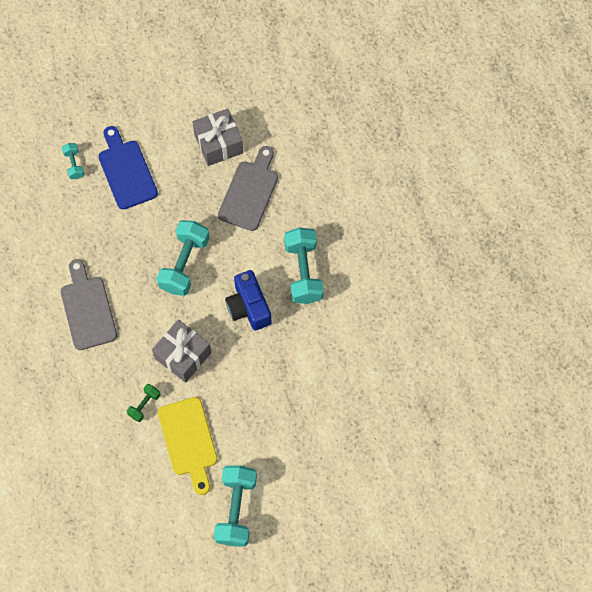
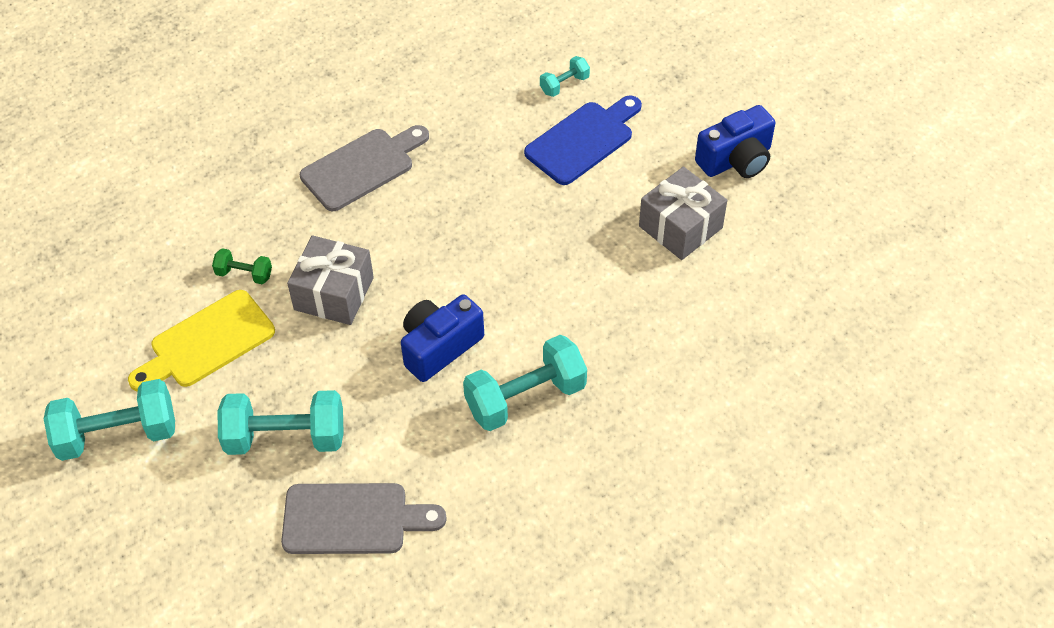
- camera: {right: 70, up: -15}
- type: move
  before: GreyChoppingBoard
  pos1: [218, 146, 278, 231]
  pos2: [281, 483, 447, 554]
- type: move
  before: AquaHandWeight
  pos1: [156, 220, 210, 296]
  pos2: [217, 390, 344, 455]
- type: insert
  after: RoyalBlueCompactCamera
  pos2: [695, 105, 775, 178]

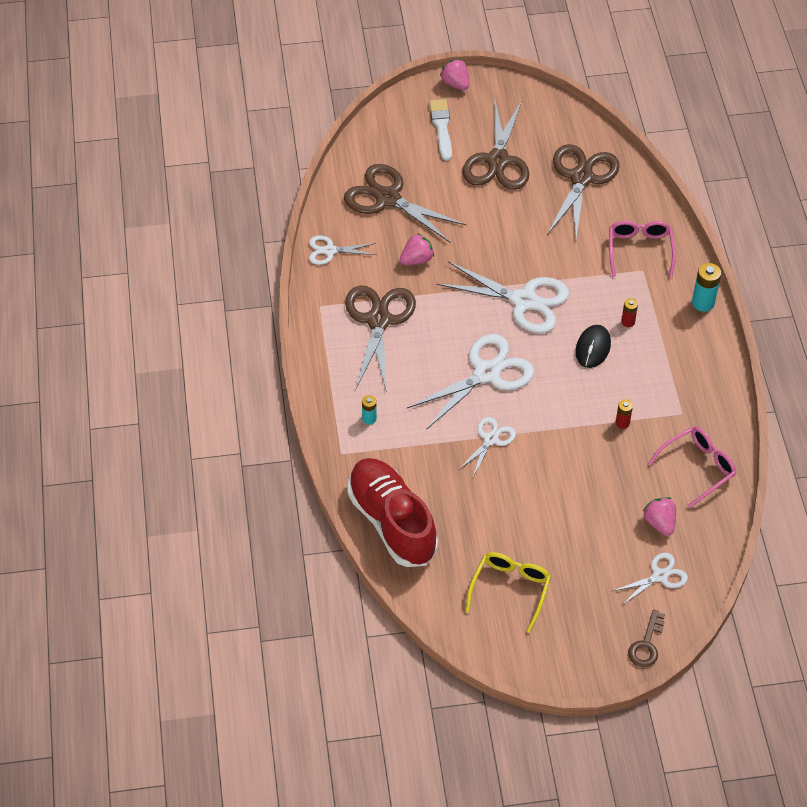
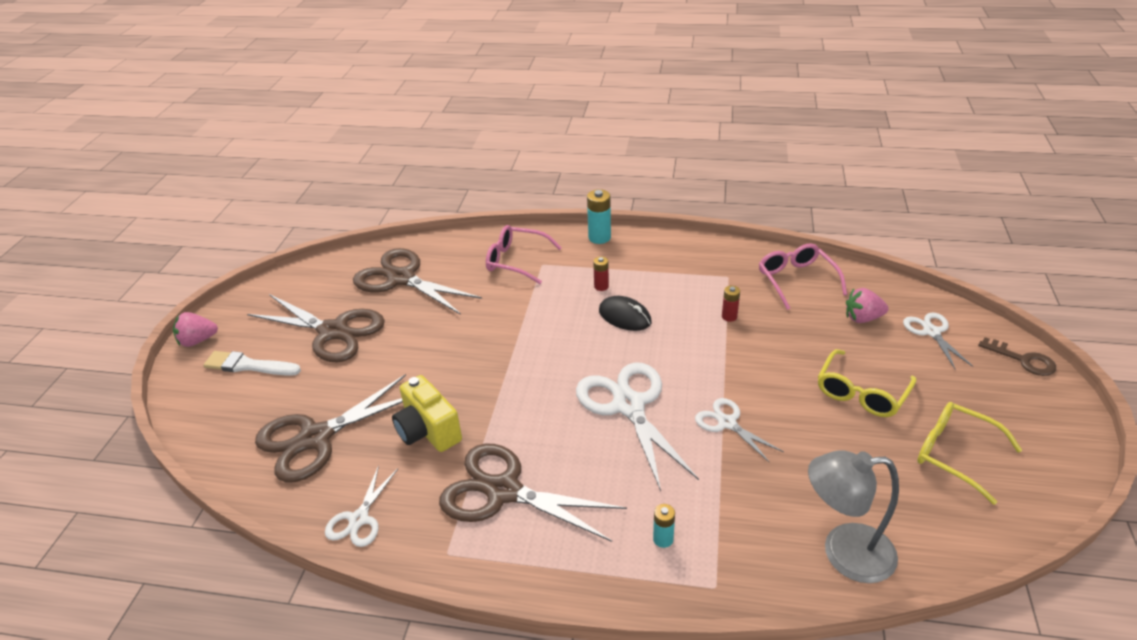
- camera: {right: -70, up: -15}
- type: replace
  before: RosyStrawberry
  after: YellowCompactCamera
  pos1: [400, 233, 434, 265]
  pos2: [392, 375, 462, 452]
- type: delete
  before: SnowWhiteScissors
  pos1: [437, 261, 569, 333]
- type: replace
  before: ScarletLaceUpShoe
  after: GreyDeskLamp
  pos1: [348, 458, 438, 567]
  pos2: [808, 450, 899, 583]
- type: insert
  after: YellowGlasses
  pos2: [818, 349, 917, 417]

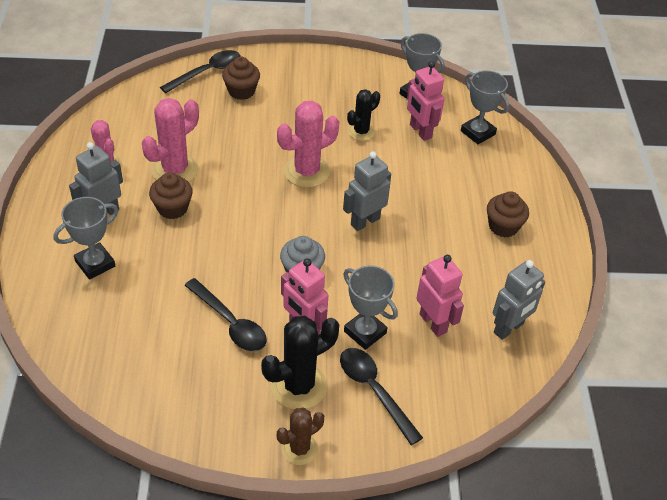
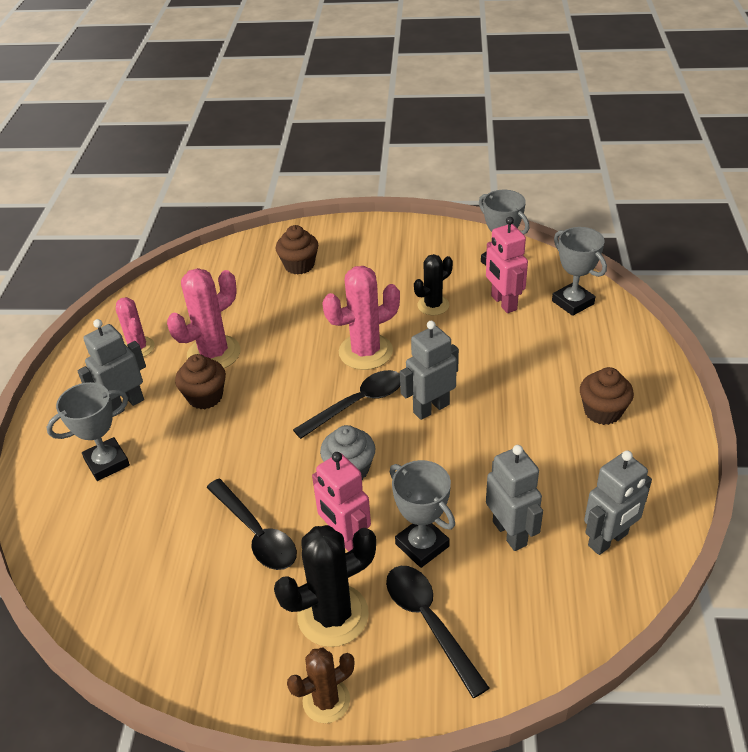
- camera: {right: 10, up: -5}
- type: move
  before: EbonyTablespoon
  pos1: [160, 50, 240, 93]
  pos2: [293, 370, 400, 439]
- type: recolor
  before: RosyRobotFigure
  after: GreyRobotFigure
  pos1: [416, 255, 464, 337]
  pos2: [486, 445, 543, 551]

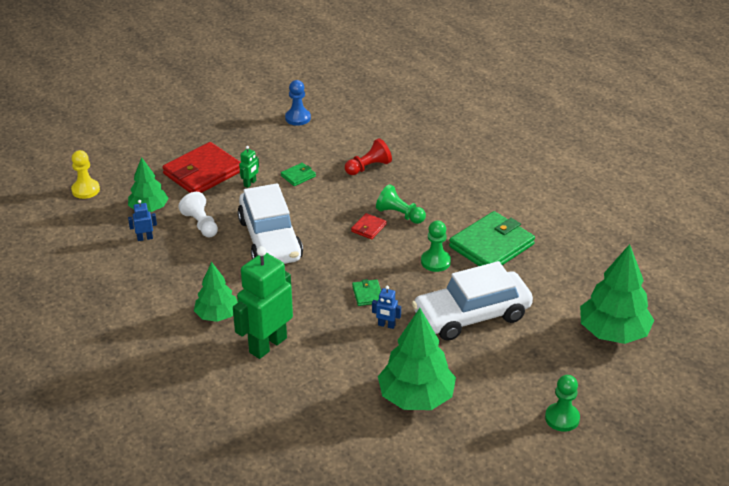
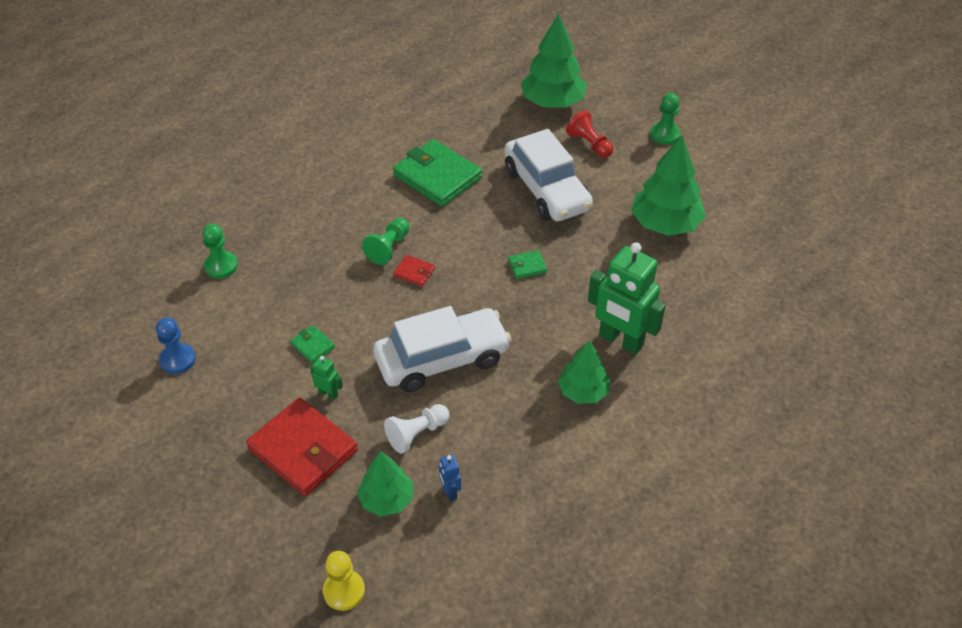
- camera: {right: -95, up: 10}
- type: move
  before: ScarletPawn
  pos1: [345, 138, 392, 175]
  pos2: [566, 110, 613, 158]
- type: move
  before: LeafGreenPawn
  pos1: [421, 221, 451, 272]
  pos2: [202, 224, 238, 279]
- type: delete
  before: RoyalBlueRobotFigure
  pos1: [372, 286, 401, 329]

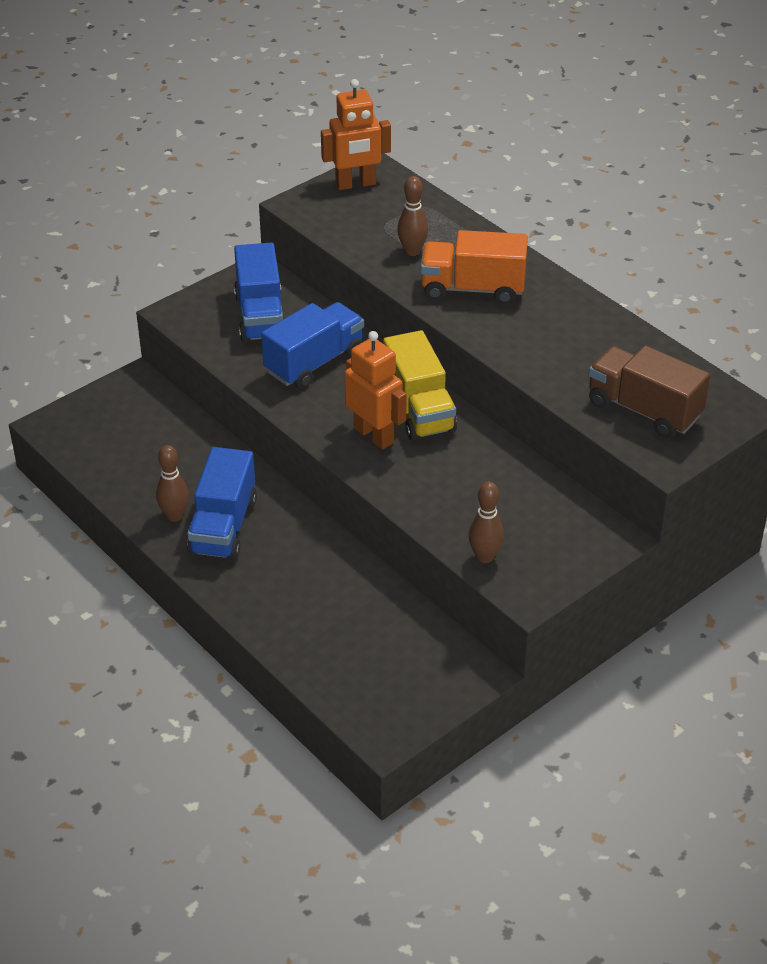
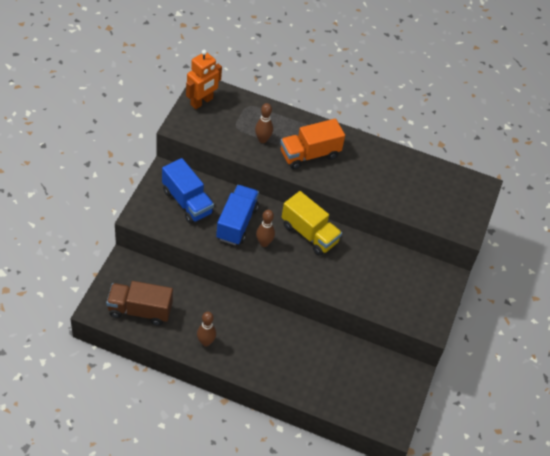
- camera: {right: -35, up: 10}
- type: delete
  before: BrightOrangeRobotFigure
  pos1: [345, 331, 407, 450]
- type: move
  before: DarkBrownTruck
  pos1: [588, 345, 710, 438]
  pos2: [106, 281, 173, 326]
- type: delete
  before: RoyalBlueTruck
  pos1: [187, 447, 257, 560]
- type: move
  before: DarkBrownSkittle
  pos1: [468, 482, 504, 563]
  pos2: [256, 210, 275, 247]

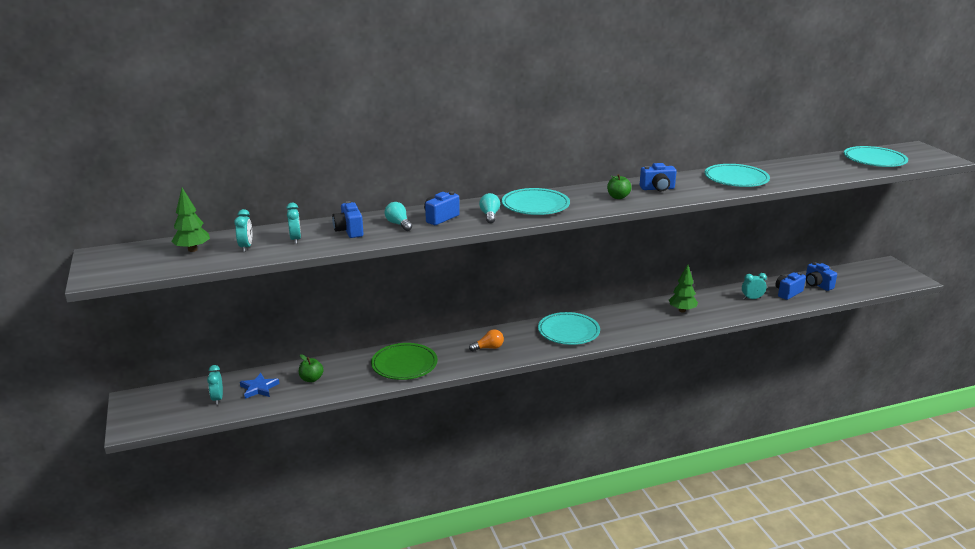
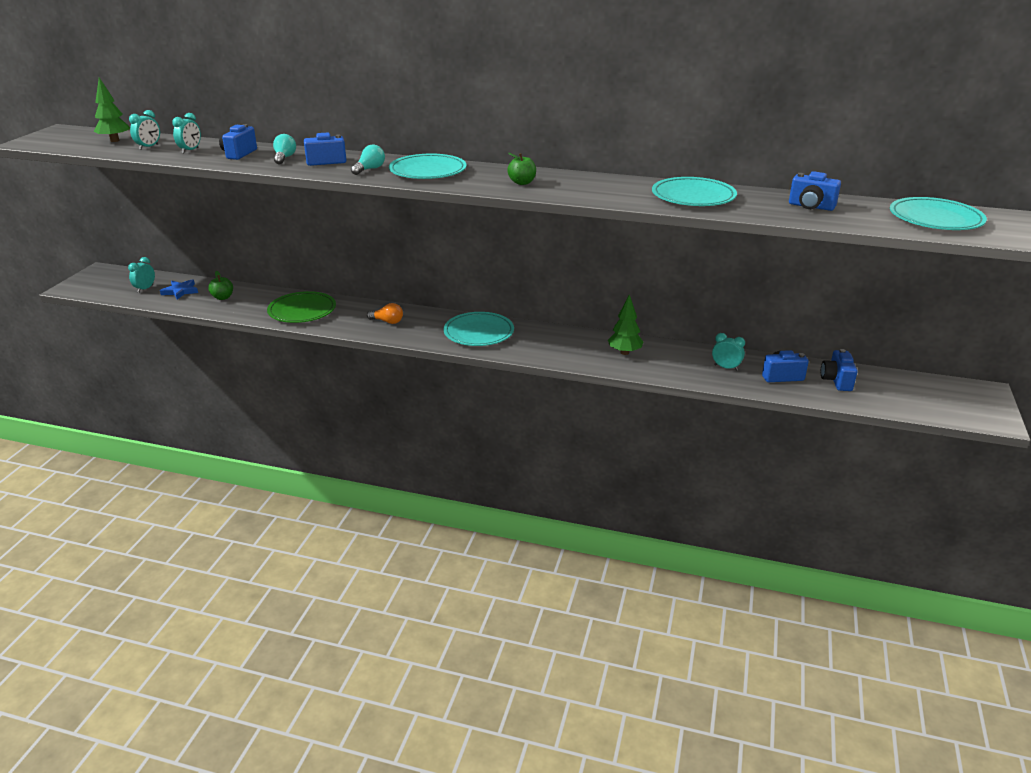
- camera: {right: 35, up: 5}
- type: move
  before: RoyalBlueCompactCamera
  pos1: [640, 163, 677, 191]
  pos2: [789, 171, 841, 211]

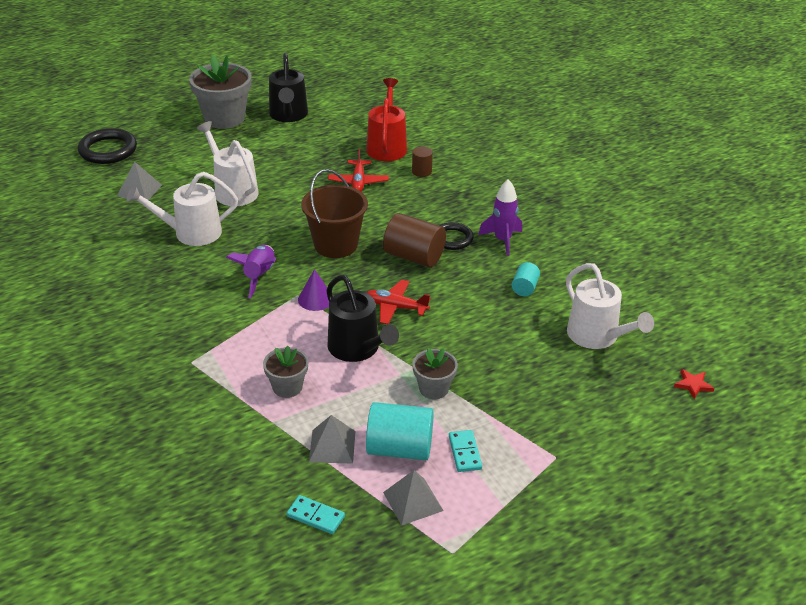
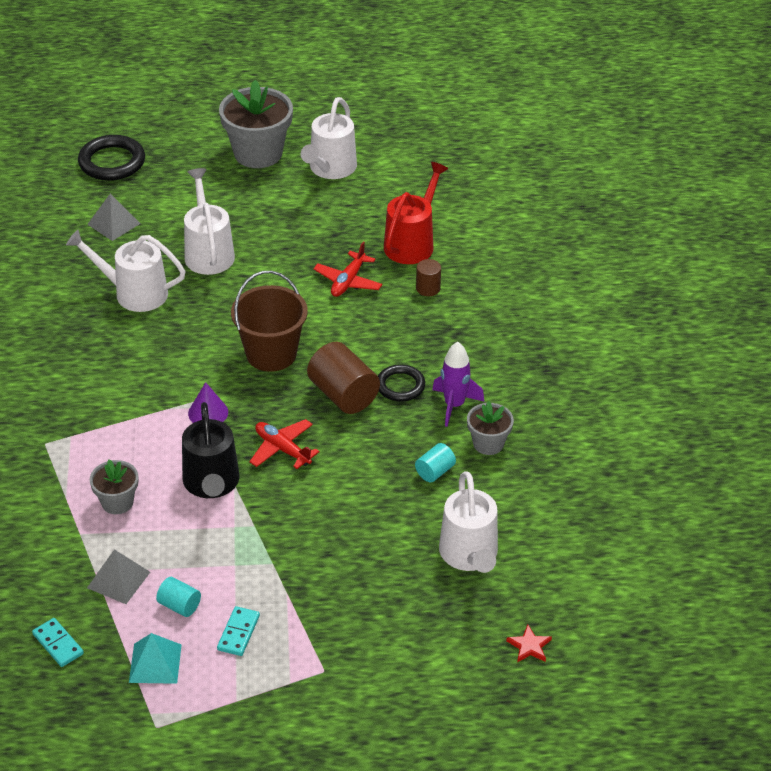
- camera: {right: 25, up: 5}
- type: recolor
  before: EbonyWateringCan
  after: SnowWhiteWateringCan
  pos1: [269, 53, 308, 122]
  pos2: [301, 97, 357, 179]
- type: delete
  before: VioletSpaceship
  pos1: [226, 245, 276, 298]
- type: move
  before: GreyFlowerPot
  pos1: [412, 348, 458, 399]
  pos2: [467, 401, 514, 455]
- type: resize
  before: AquaCylinder
  pos1: [366, 402, 434, 460]
  pos2: [156, 577, 201, 617]
  scale: 0.53
- type: recolor
  before: GreySolidPyramid
  after: AquaSolidPyramid
  pos1: [383, 470, 444, 525]
  pos2: [129, 633, 182, 684]

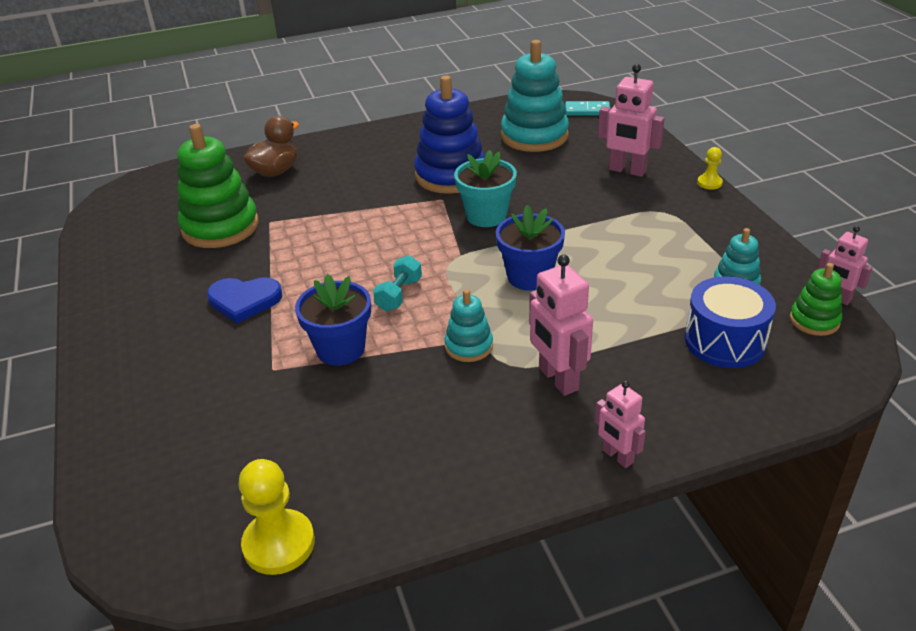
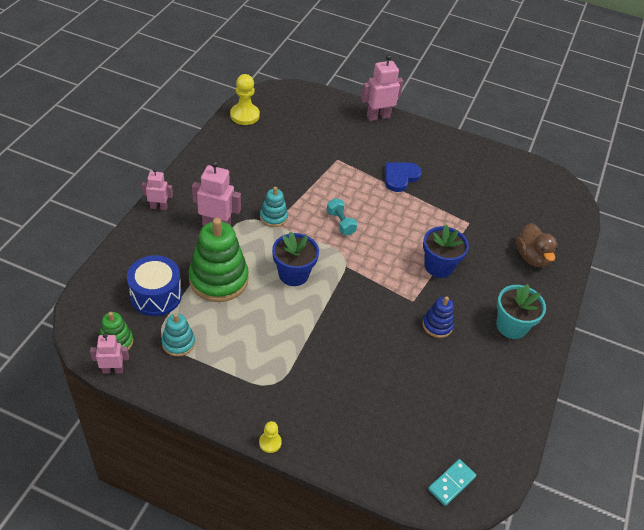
- camera: {right: 125, up: 10}
- type: delete
  before: AquaStackingRings
  pos1: [501, 40, 569, 152]
- type: move
  before: RosyRobotFigure
  pos1: [598, 64, 664, 177]
  pos2: [361, 55, 404, 121]
- type: resize
  before: RoyalBlueStackingRings
  pos1: [414, 75, 485, 194]
  pos2: [422, 296, 454, 338]
  scale: 0.52
- type: move
  before: LeafGreenStackingRings
  pos1: [177, 124, 259, 248]
  pos2: [189, 218, 249, 302]
- type: move
  before: AquaFlowerPot
  pos1: [454, 150, 517, 227]
  pos2: [496, 284, 546, 339]
- type: move
  before: RoyalBlueFlowerPot
  pos1: [295, 274, 371, 366]
  pos2: [423, 224, 469, 278]

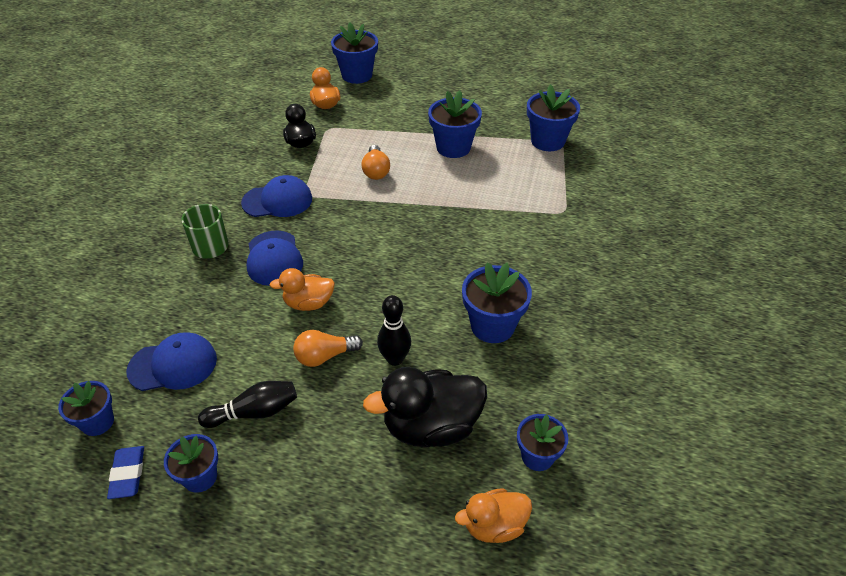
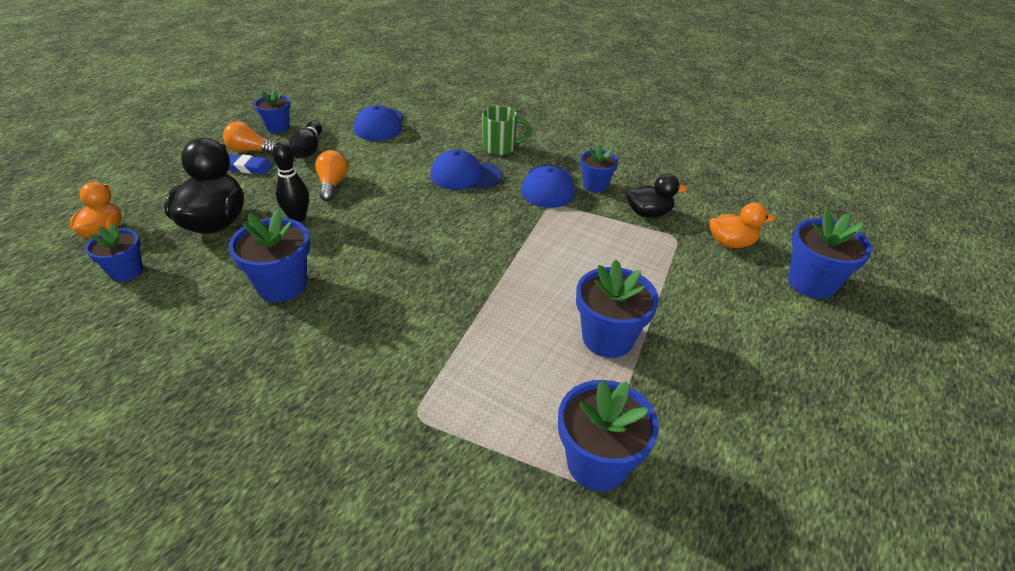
- camera: {right: 105, up: -5}
- type: move
  before: BrightOrangeLightBulb
  pos1: [361, 145, 390, 180]
  pos2: [223, 121, 276, 154]
- type: delete
  before: BrightOrangeToyDuck
  pos1: [270, 268, 335, 311]
- type: move
  before: RoyalBlueFlowerPot
  pos1: [58, 381, 114, 436]
  pos2: [580, 145, 618, 192]
- type: move
  before: RoyalBlueGumEraser
  pos1: [107, 446, 144, 499]
  pos2: [228, 154, 273, 175]

